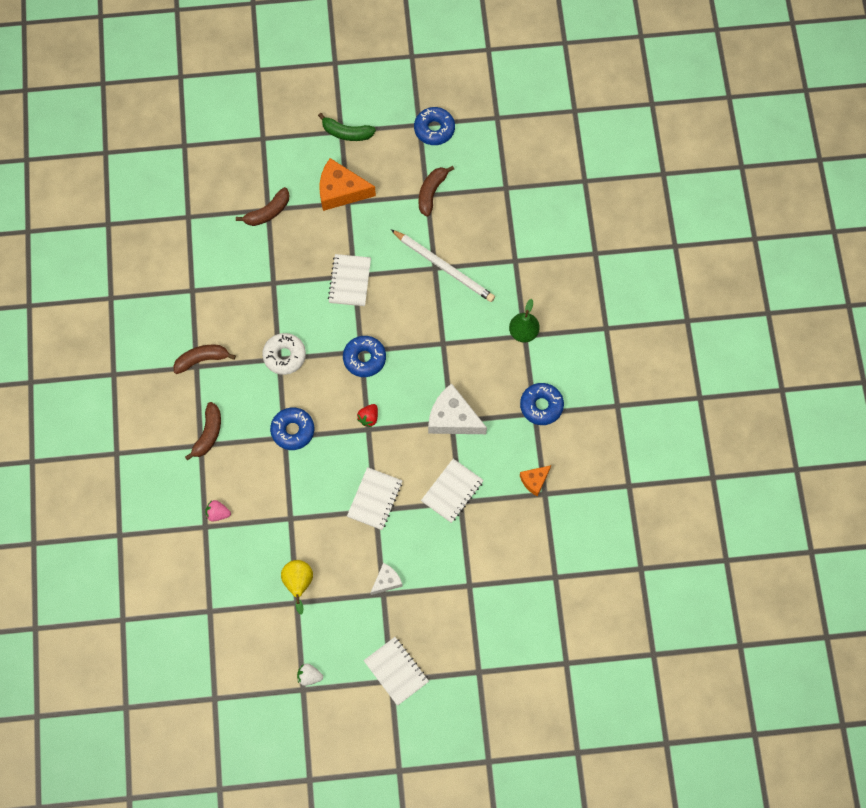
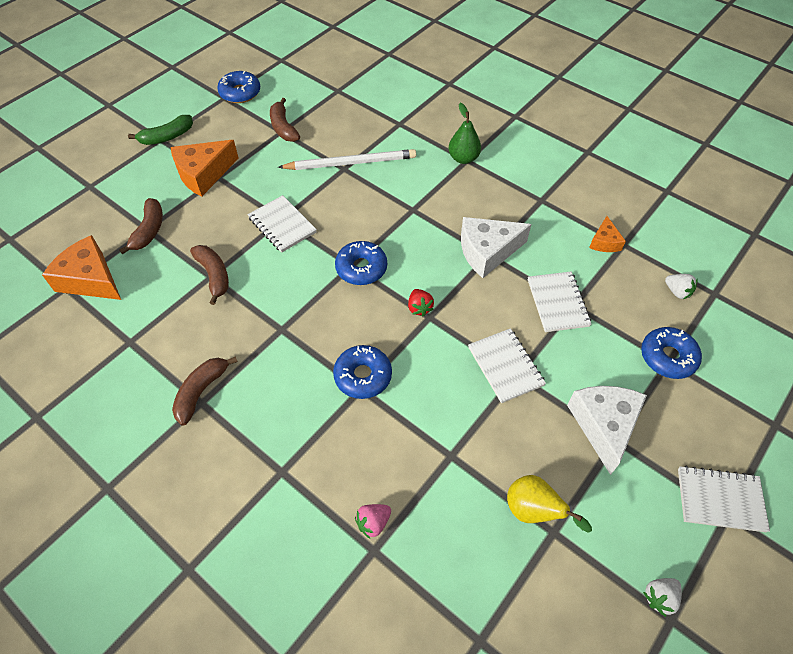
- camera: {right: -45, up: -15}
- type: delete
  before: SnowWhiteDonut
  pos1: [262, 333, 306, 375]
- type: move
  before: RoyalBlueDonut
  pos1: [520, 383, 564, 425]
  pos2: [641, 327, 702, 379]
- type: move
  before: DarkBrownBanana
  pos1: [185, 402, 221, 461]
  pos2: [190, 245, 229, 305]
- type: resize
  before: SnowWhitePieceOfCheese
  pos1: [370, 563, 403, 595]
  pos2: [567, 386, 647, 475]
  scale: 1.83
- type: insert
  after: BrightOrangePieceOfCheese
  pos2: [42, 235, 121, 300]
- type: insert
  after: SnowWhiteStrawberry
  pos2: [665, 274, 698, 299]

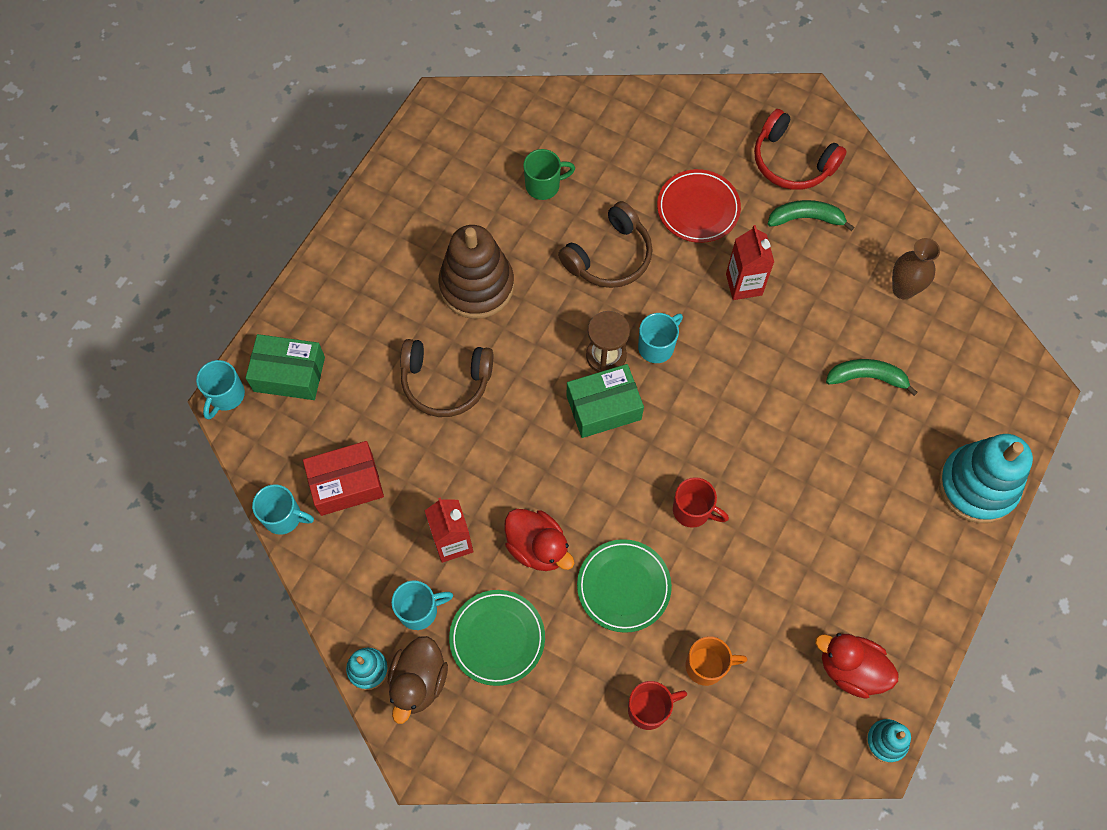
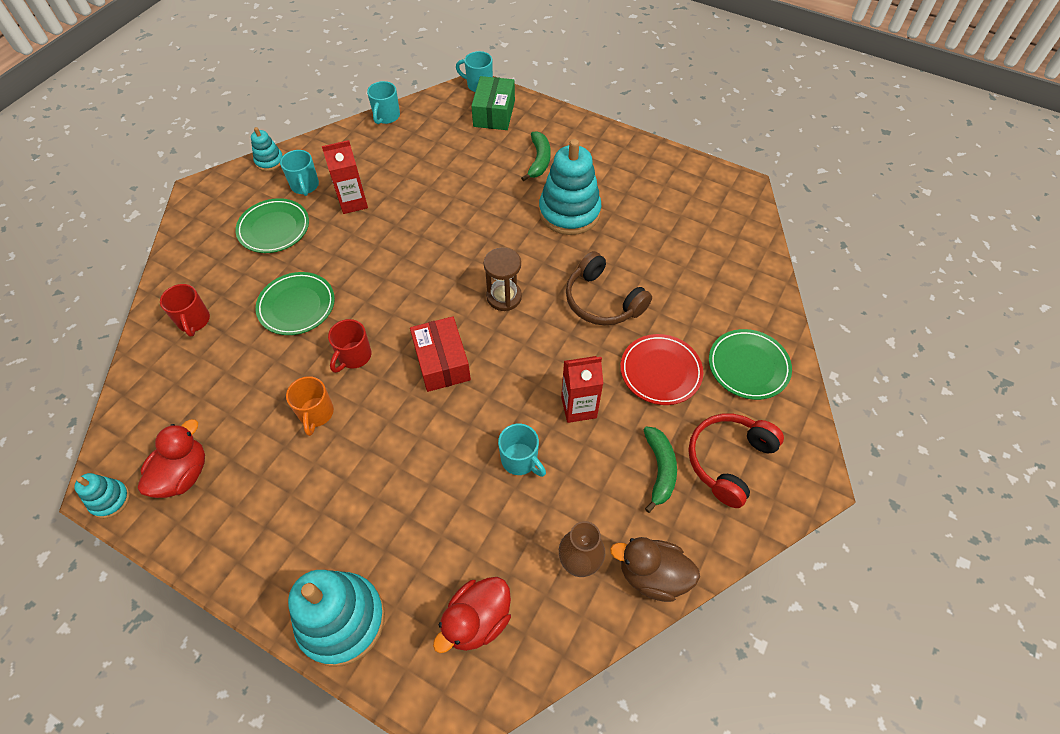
- camera: {right: 90, up: -10}
- type: delete
  before: LeafGreenMug
  pos1: [523, 149, 575, 200]
- type: recolor
  before: DarkBrownStackingRings
  after: AquaStackingRings
  pos1: [438, 225, 514, 319]
  pos2: [539, 139, 601, 235]
- type: move
  before: AquaMug
  pos1: [638, 313, 683, 363]
  pos2: [498, 424, 546, 477]
- type: delete
  before: DarkBrownHeadphones
  pos1: [400, 339, 493, 417]
- type: move
  before: LeafGreenBanana
  pos1: [826, 359, 918, 396]
  pos2: [521, 131, 551, 181]
- type: delete
  before: LeafGreenBox
  pos1: [566, 364, 644, 438]
- type: move
  before: ScarletBox
  pos1: [303, 441, 384, 516]
  pos2: [410, 316, 471, 392]
- type: move
  before: ScarletToyDuck
  pos1: [504, 509, 574, 571]
  pos2: [433, 577, 511, 653]
- type: move
  before: DarkBrownToyDuck
  pos1: [388, 636, 448, 724]
  pos2: [610, 537, 700, 602]
- type: move
  before: BrightOrangeMug
  pos1: [686, 636, 747, 686]
  pos2: [286, 376, 334, 436]
- type: insert
  after: LeafGreenPlate
  pos2: [709, 329, 792, 400]

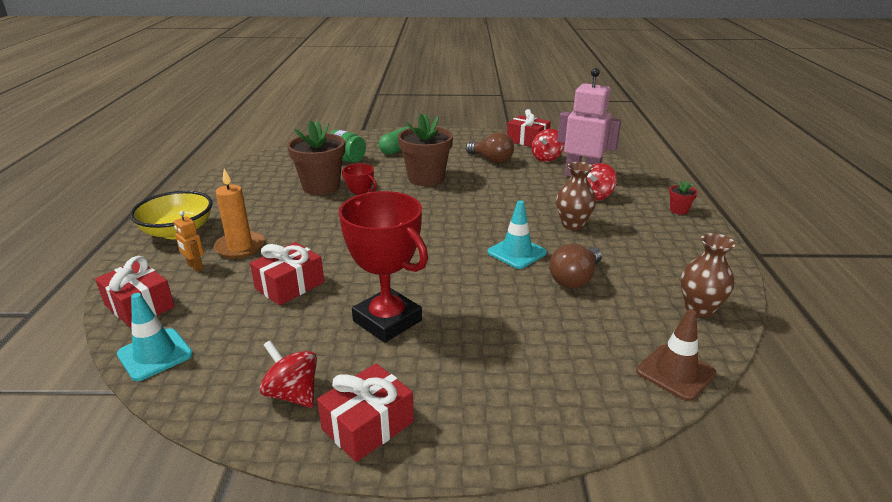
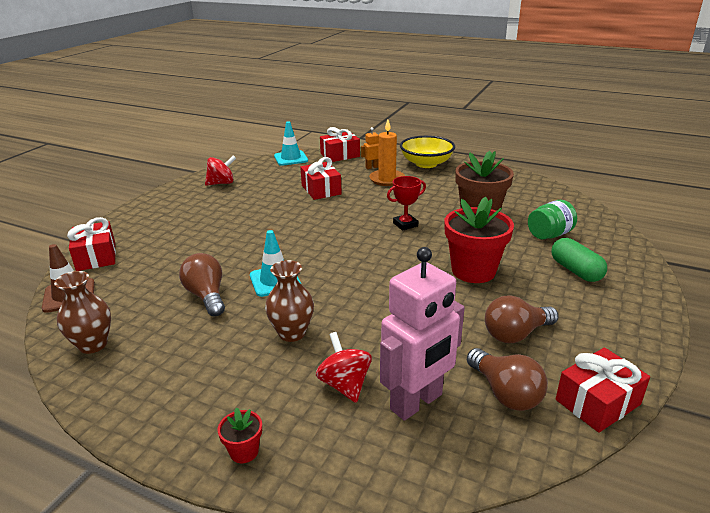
- camera: {right: 115, up: 0}
- type: recolor
  before: DarkBrownFlowerPot
  after: ScarletFlowerPot
  pos1: [398, 113, 453, 186]
  pos2: [445, 197, 514, 283]
- type: replace
  before: ScarletSpinningTop
  after: DarkBrownLightBulb
  pos1: [532, 129, 564, 162]
  pos2: [467, 348, 548, 411]
- type: delete
  before: ScarletAwardCup
  pos1: [338, 191, 428, 343]
- type: move
  before: ScarletGift
  pos1: [317, 363, 414, 462]
  pos2: [67, 217, 116, 271]

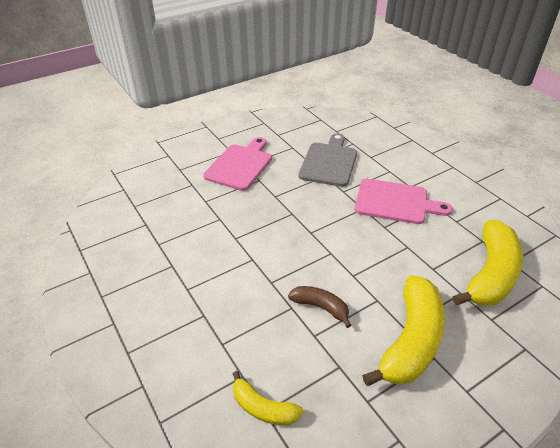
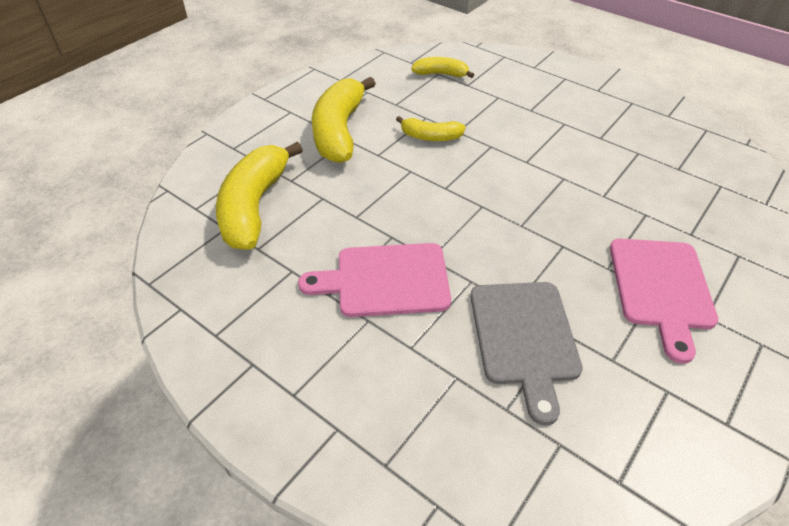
- camera: {right: 160, up: 5}
- type: recolor
  before: DarkBrownBanana
  after: YellowBanana
  pos1: [288, 286, 351, 328]
  pos2: [396, 116, 466, 141]

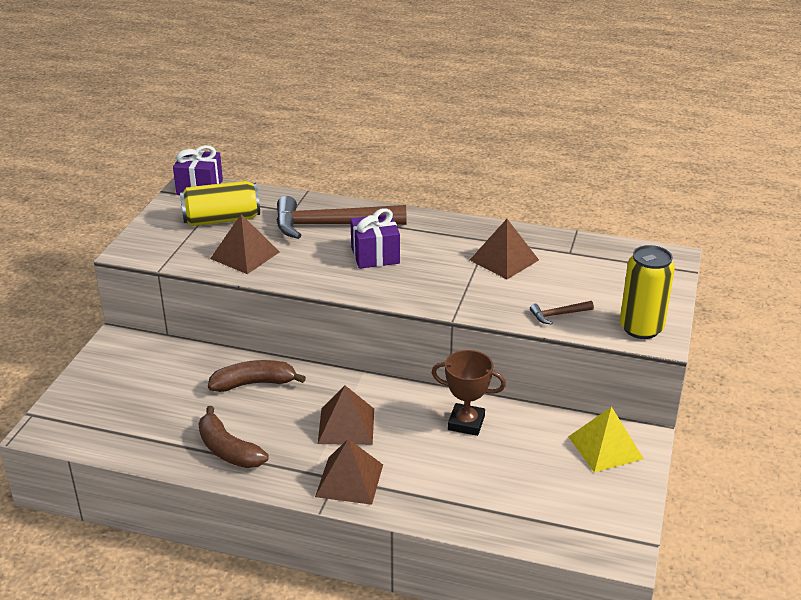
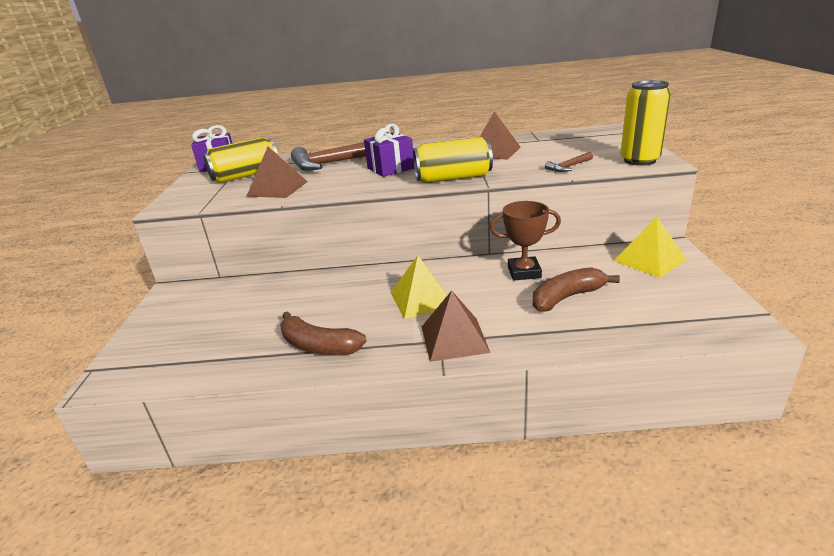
- camera: {right: -15, up: -5}
- type: move
  before: DarkBrownBanana
  pos1: [208, 360, 306, 392]
  pos2: [533, 267, 620, 312]
- type: recolor
  before: DarkBrownSolidPyramid
  after: YellowSolidPyramid
  pos1: [318, 386, 374, 445]
  pos2: [391, 255, 447, 319]
- type: insert
  after: YellowSodaCan
  pos2: [413, 137, 493, 183]

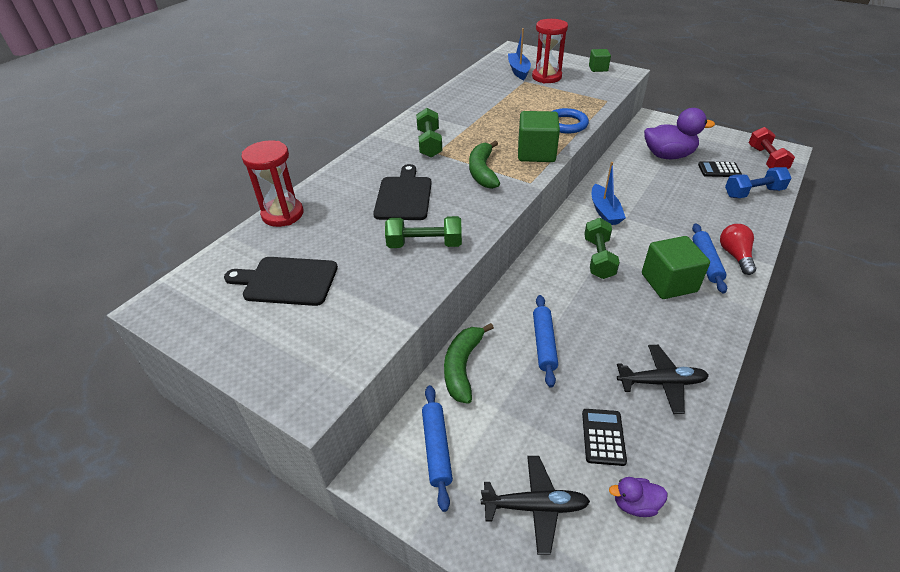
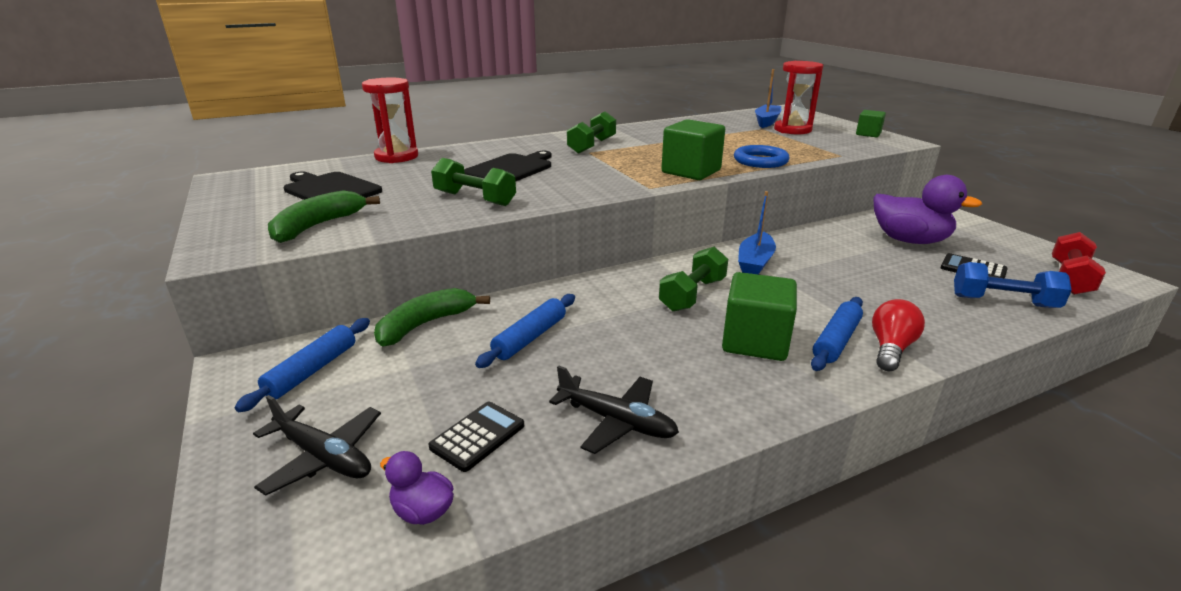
- camera: {right: 30, up: -15}
- type: move
  before: LeafGreenBanana
  pos1: [469, 141, 500, 189]
  pos2: [268, 190, 380, 243]

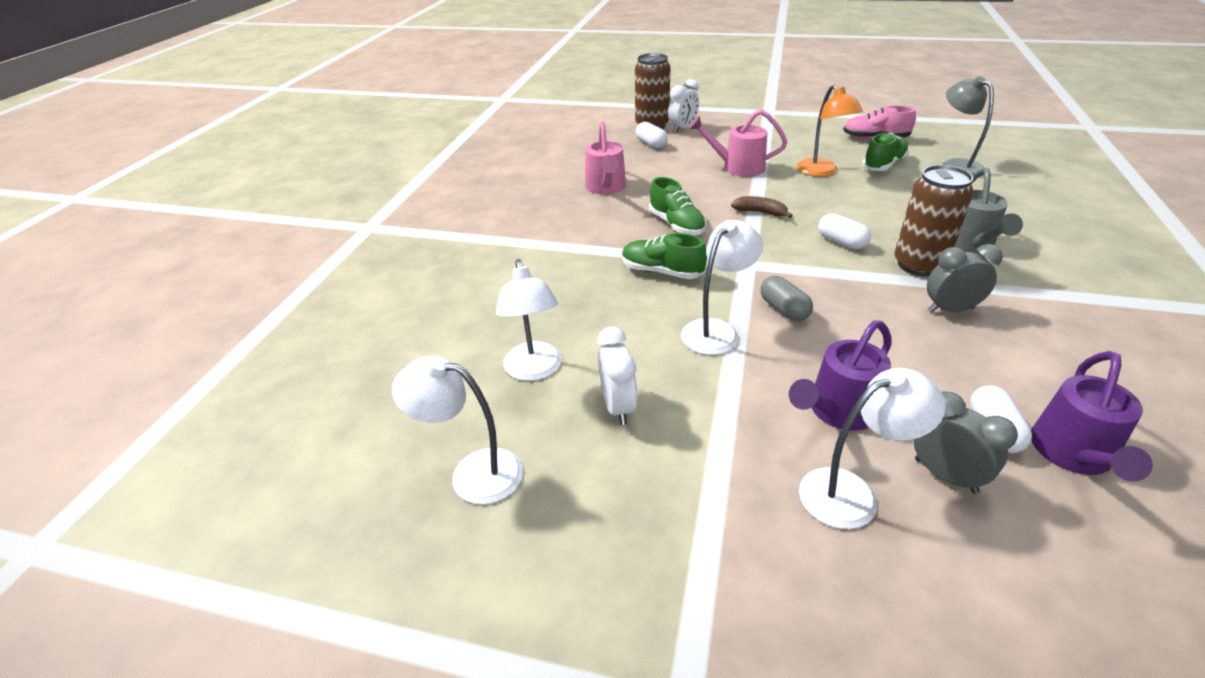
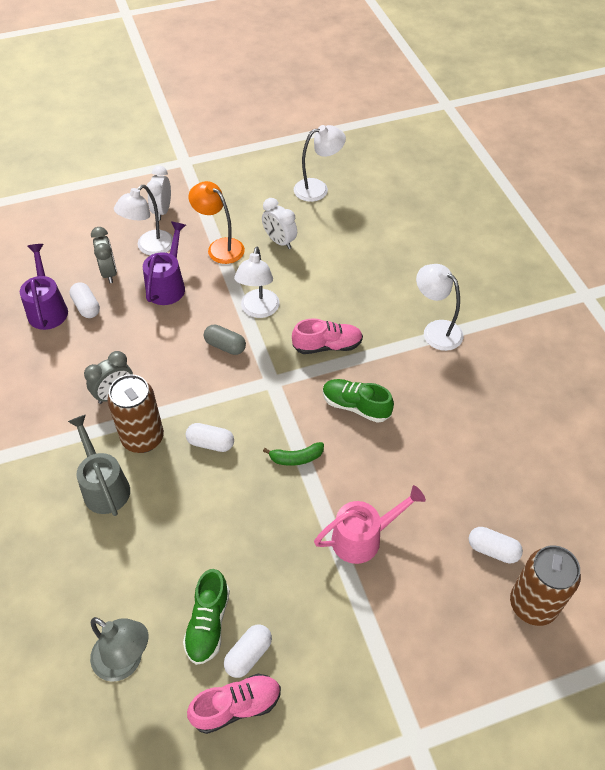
- camera: {right: 145, up: 15}
- type: move
  before: SnowWhiteBedsideClock
  pos1: [668, 79, 699, 133]
  pos2: [147, 166, 171, 221]
- type: move
  before: BrightOrangeDeskLamp
  pos1: [797, 85, 863, 177]
  pos2: [189, 181, 245, 264]
- type: delete
  before: RosyWateringCan
  pos1: [585, 121, 626, 194]
- type: recolor
  before: DarkBrownBanana
  after: LeafGreenBanana
  pos1: [731, 196, 793, 218]
  pos2: [263, 442, 324, 466]
- type: recolor
  before: LeafGreenLaceUpShoe
  after: RosyLaceUpShoe
  pos1: [622, 233, 707, 279]
  pos2: [292, 318, 363, 354]
- type: move
  before: SnowWhiteDeskLamp
  pos1: [496, 259, 562, 381]
  pos2: [416, 264, 463, 351]
- type: rotate
  before: GreyBedsideClock
  pos1: [914, 391, 1018, 494]
  pos2: [91, 227, 117, 283]
  turn: -120
- type: insert
  after: SnowWhitePillShape
  pos2: [224, 625, 272, 678]

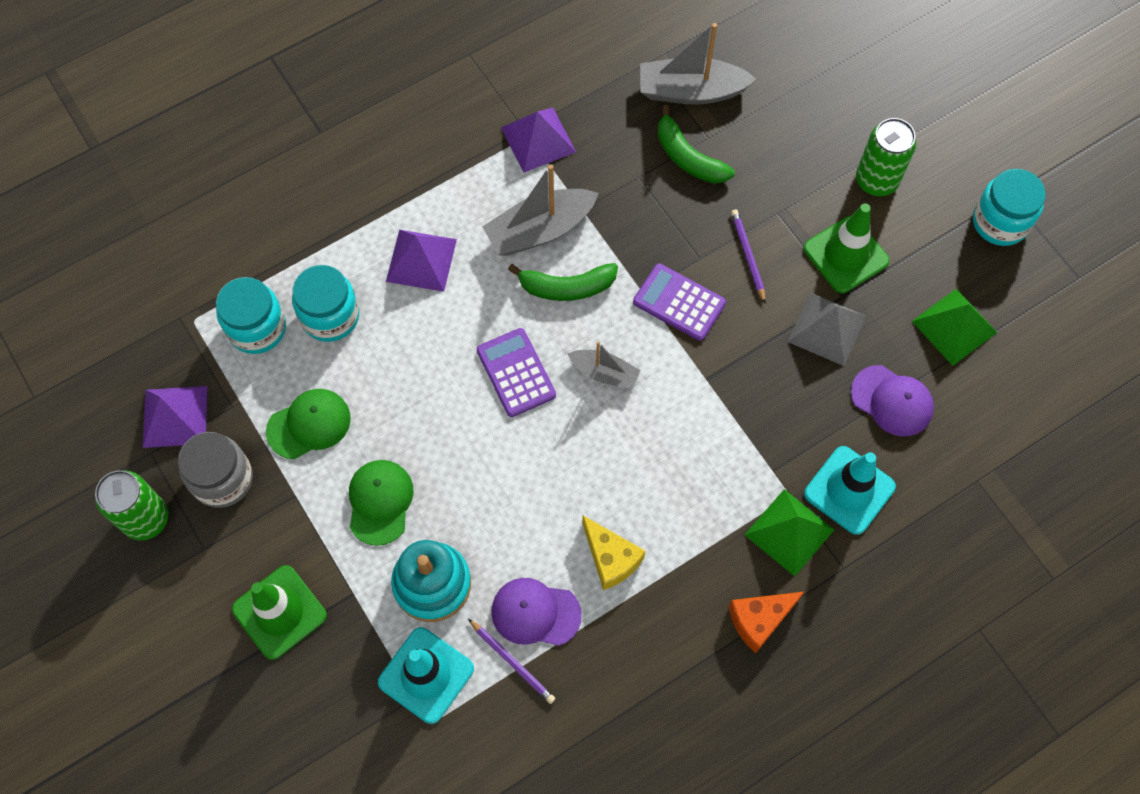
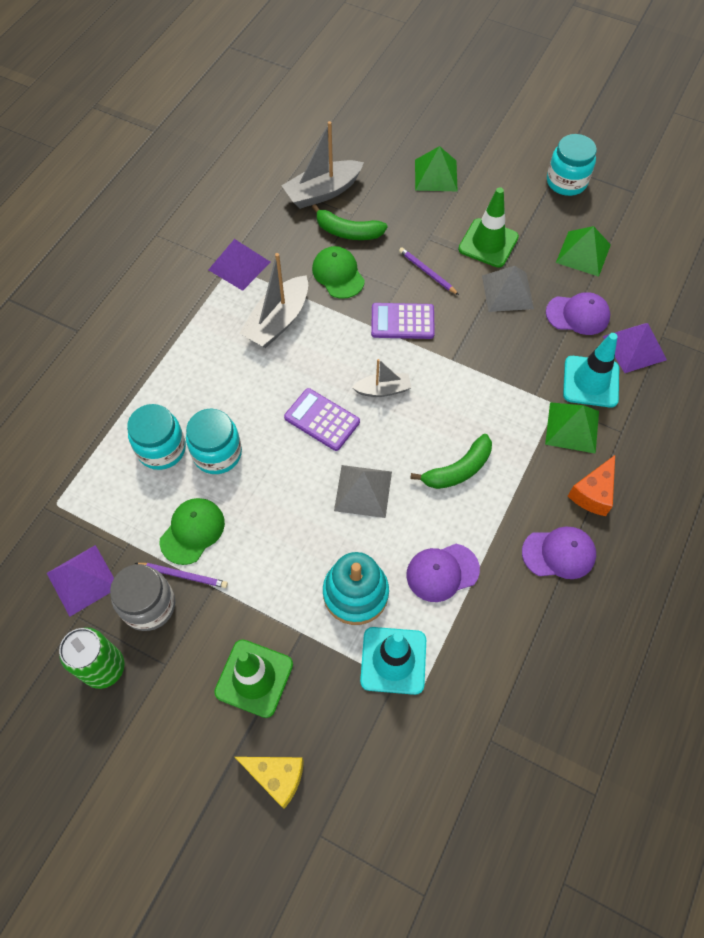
- camera: {right: -30, up: -5}
- type: delete
  before: LeafGreenSodaCan
  pos1: [856, 118, 916, 196]
- type: move
  before: VioletSolidPyramid
  pos1: [386, 230, 457, 292]
  pos2: [603, 323, 667, 373]
- type: move
  before: LeafGreenBanana
  pos1: [508, 263, 618, 301]
  pos2: [410, 434, 492, 489]
- type: move
  before: AquaPreserveJar
  pos1: [216, 277, 286, 354]
  pos2: [186, 409, 242, 474]
- type: move
  before: LeafGreenCap
  pos1: [349, 460, 414, 546]
  pos2: [312, 246, 365, 299]
- type: move
  before: YellowPieceOfCheese
  pos1: [582, 515, 645, 590]
  pos2: [235, 757, 304, 809]
- type: move
  before: VioletWoodenPencil
  pos1: [468, 619, 555, 704]
  pos2: [135, 563, 228, 588]
- type: insert
  after: LeafGreenSolidPyramid
  pos2: [415, 146, 458, 191]
- type: insert
  after: GreySolidPyramid
  pos2: [334, 465, 392, 518]
- type: insert
  after: VioletCap
  pos2: [522, 526, 596, 579]

